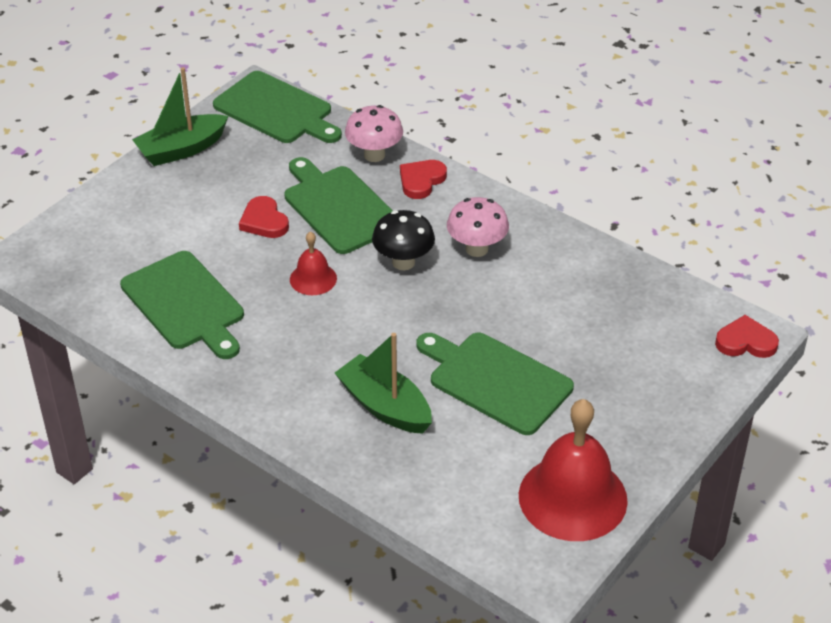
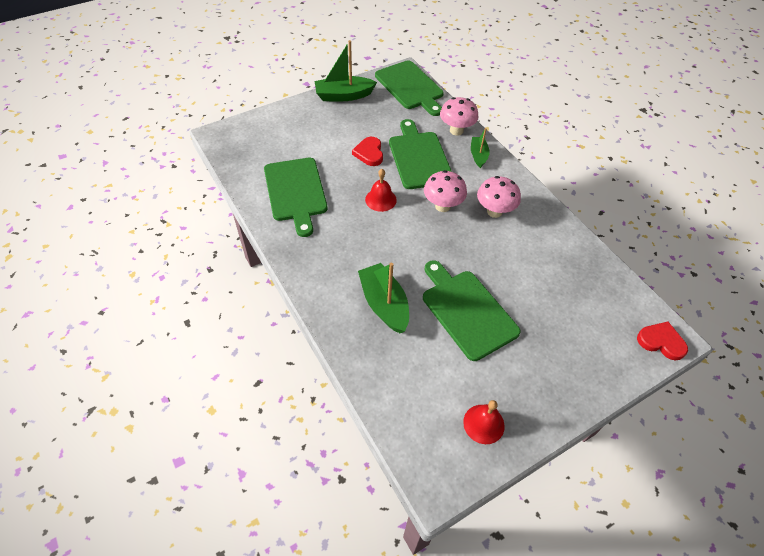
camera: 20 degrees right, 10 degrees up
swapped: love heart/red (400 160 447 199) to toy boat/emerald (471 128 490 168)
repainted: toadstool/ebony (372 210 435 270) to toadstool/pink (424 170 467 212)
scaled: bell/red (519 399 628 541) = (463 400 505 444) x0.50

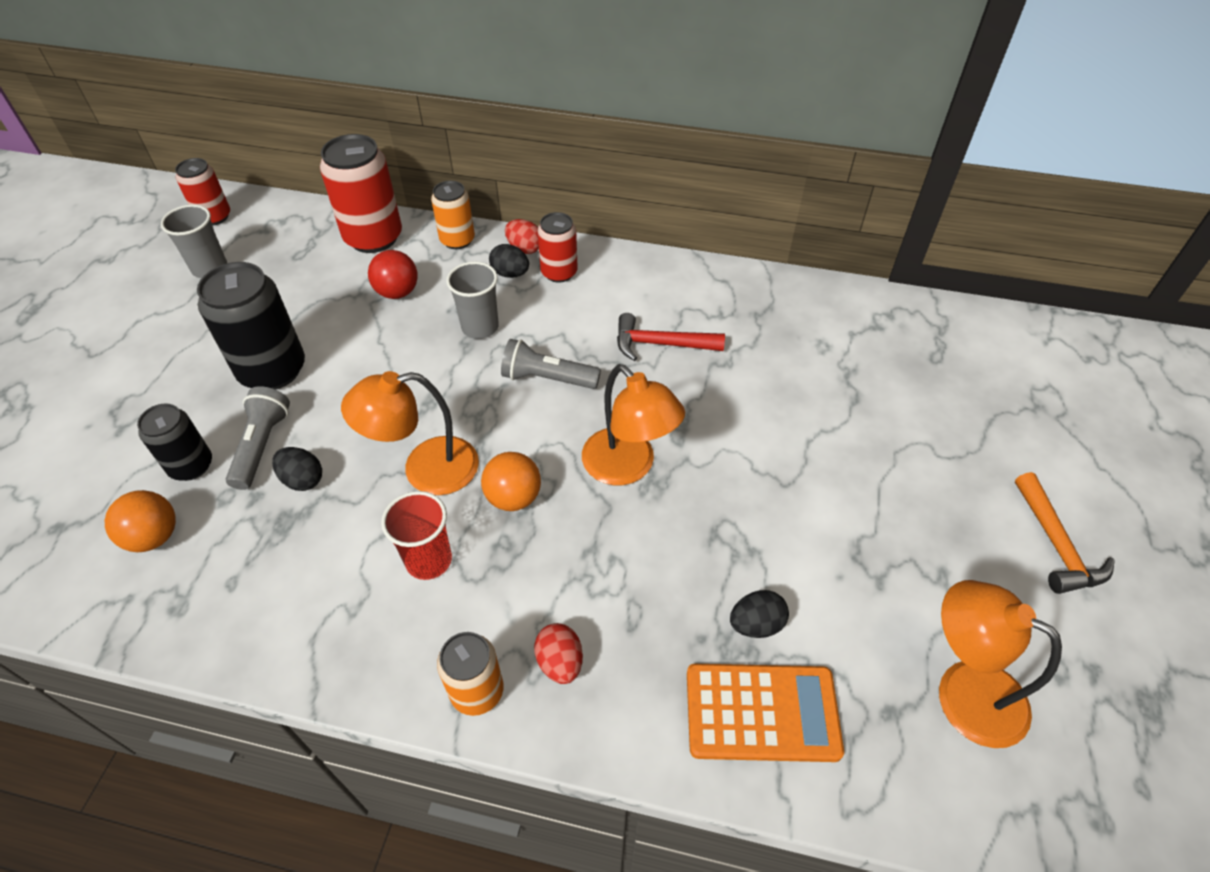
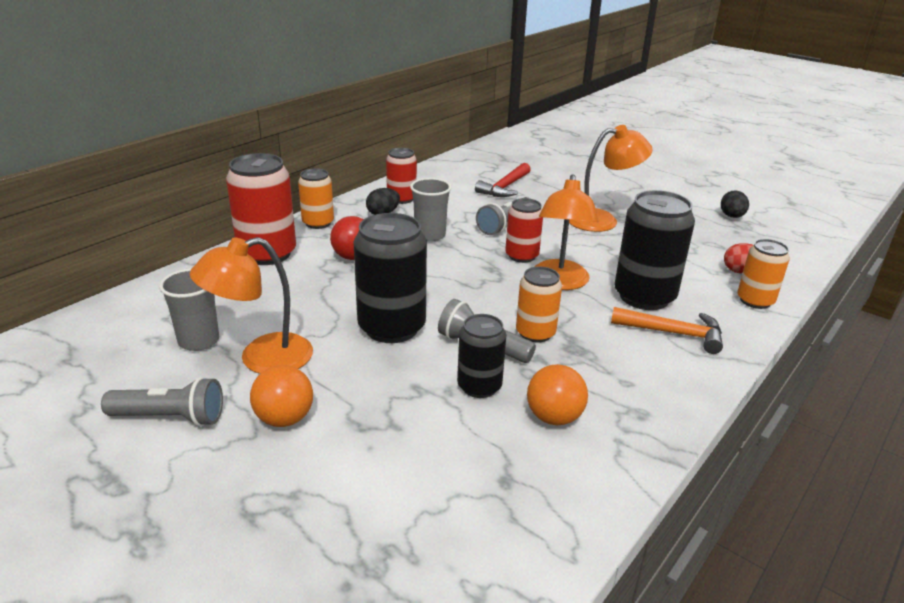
camera: 65 degrees left, 20 degrees down
gone: egg/red (505 219 539 254); adding machine/orange-coloured (687 664 844 762)
new: pocket torch/ash-grey (101 377 223 427)
shifted: can/red (175 158 230 226) to (505 198 543 263); play ball/orange-coloured (481 452 541 511) to (250 365 313 427); hammer/orange-coloured (1015 472 1115 594) to (611 307 723 354); lamp/orange-coloured (939 580 1062 748) to (190 237 313 374)
swapped: egg/ebony (272 447 322 491) to can/orange-coloured (516 266 562 343); cup/red (381 491 452 580) to can/ebony (614 190 695 310)

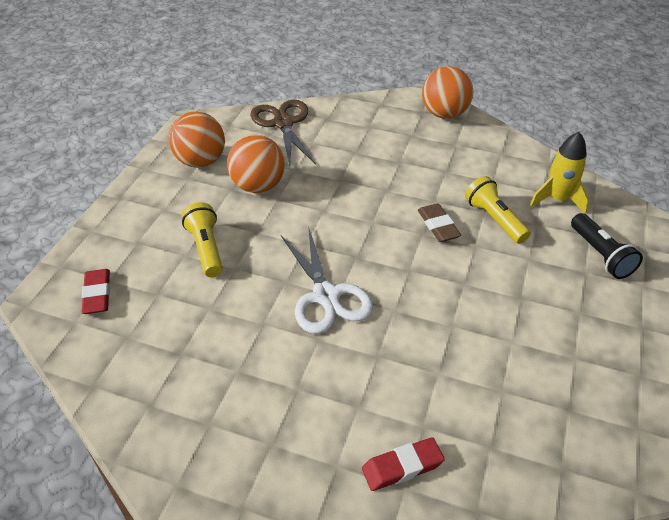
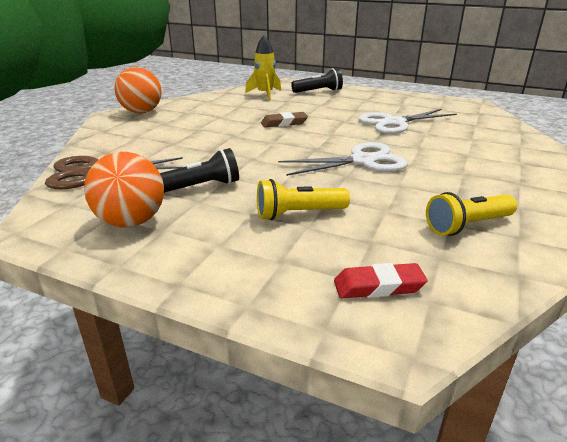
camera: 85 degrees left, 15 degrees down
gone: eraser/red (362 437 445 491)
new: pair of scissors/snow-white (359 109 457 134)
shifted: pocket torch/bright yellow (465 176 531 244) to (426 192 517 236)
swapped: play ball/orange-coloured (227 135 285 193) to pocket torch/ebony (160 148 239 193)

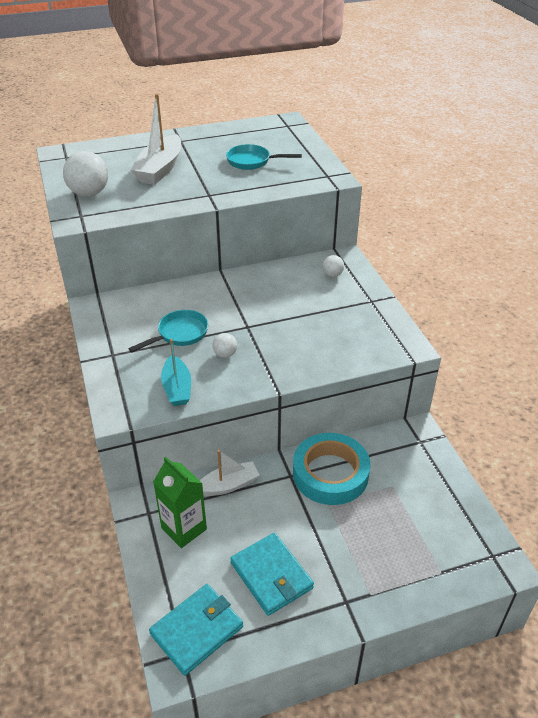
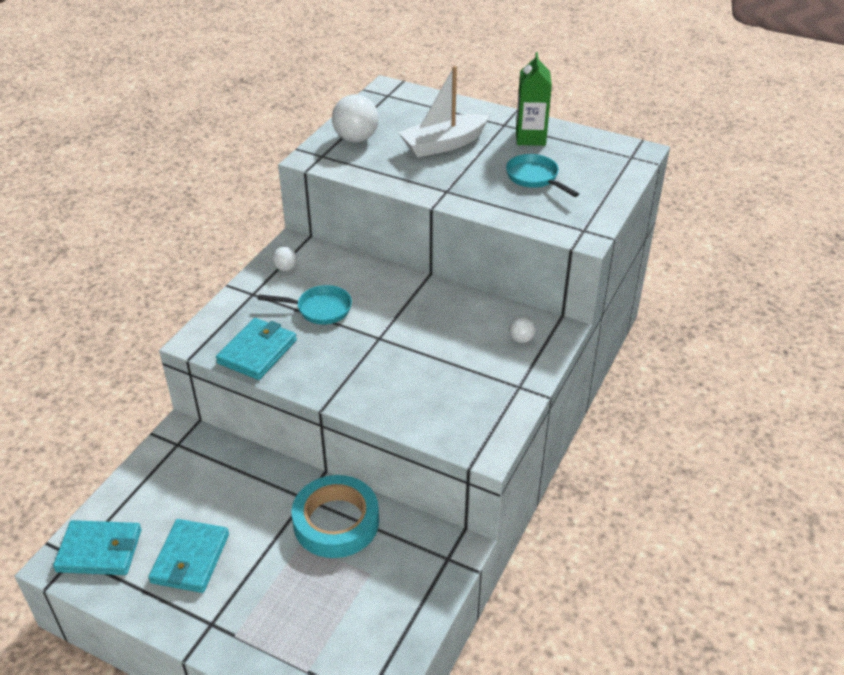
camera: 45 degrees right, 0 degrees up
gone: toy boat/snow-white (200 450 259 496)
shifted: play ball/snow-white (212 333 237 358) to (272 247 297 271); carton/emerald (153 456 207 548) to (516 52 552 146)
swapped: toy boat/turquoise (161 339 191 406) to billfold/turquoise (216 318 297 380)

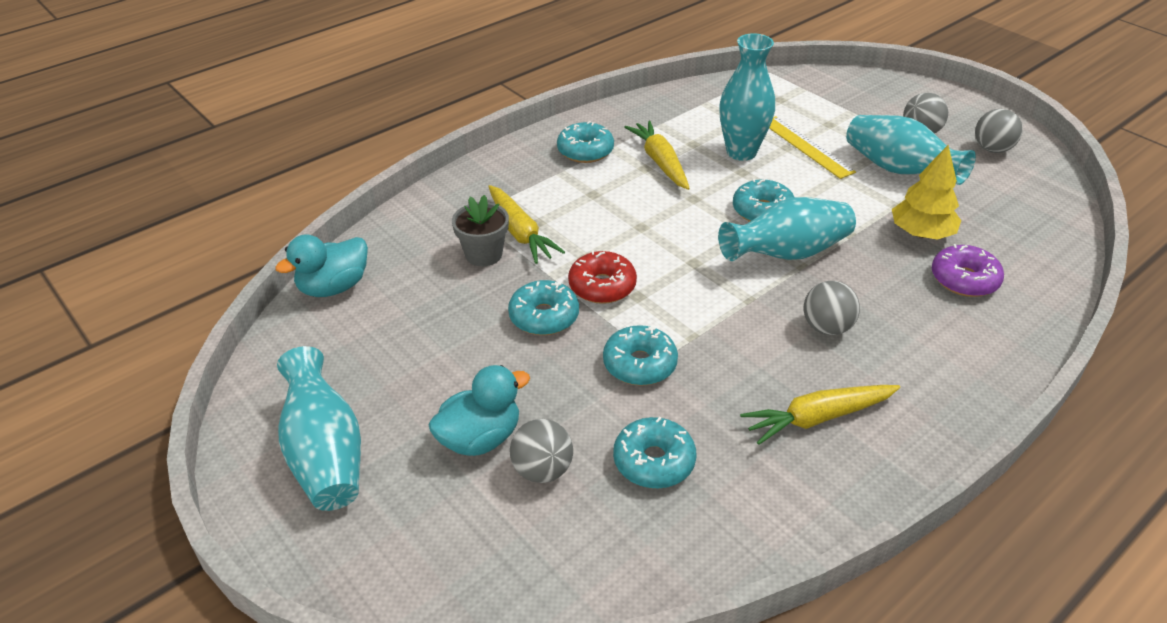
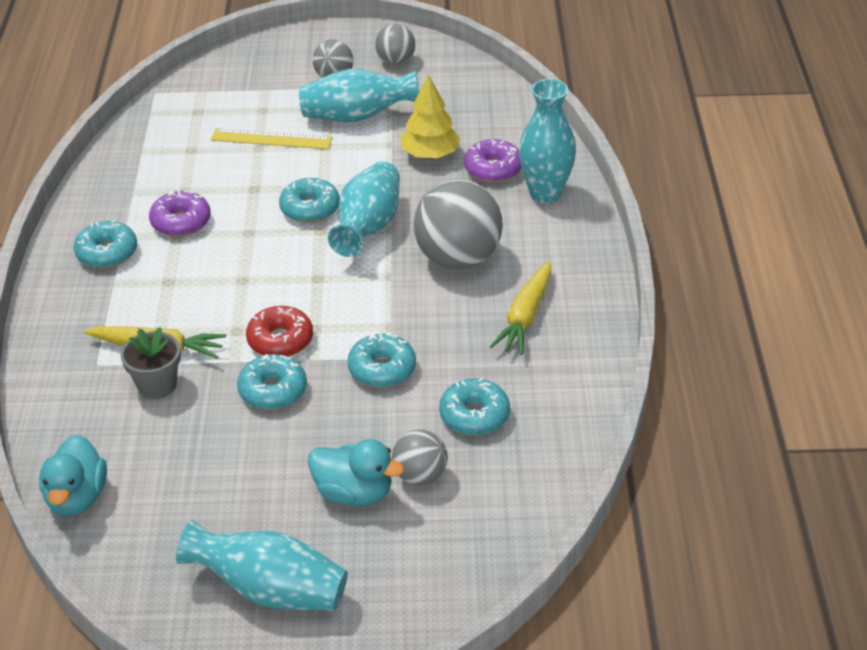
camera: 50 degrees left, 0 degrees up
shifted: tall vase/turquoise (719 33 775 161) to (519 79 576 204)
swapped: carrot/bright yellow (624 121 690 190) to donut/royal purple (149 190 211 237)
rotated: rubber duck/turquoise (429 365 530 456) = (308 439 404 506) 105 degrees clockwise
scaled: play ball/ash-grey (804 281 860 335) = (413 180 503 269) x1.86

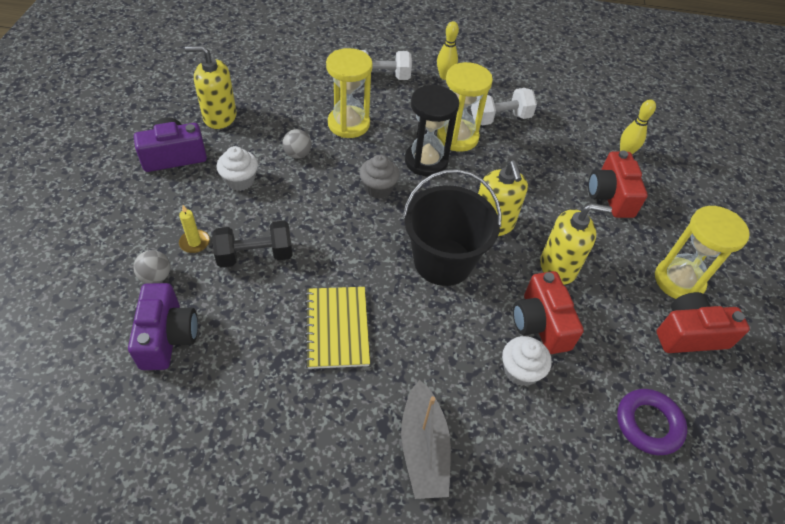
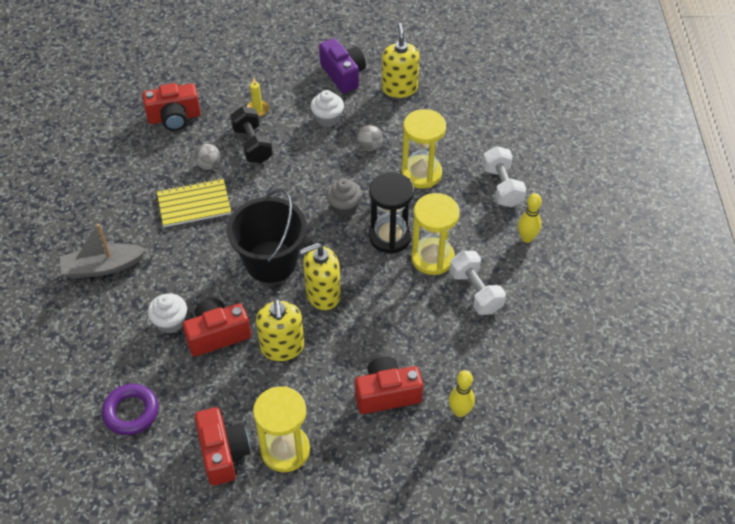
camera: 85 degrees right, 0 degrees up
shifted: play ball/ash-grey (133 250 170 284) to (194 144 221 170)
repainted: compact camera/royal purple (128 283 198 370) to compact camera/red (142 83 201 131)

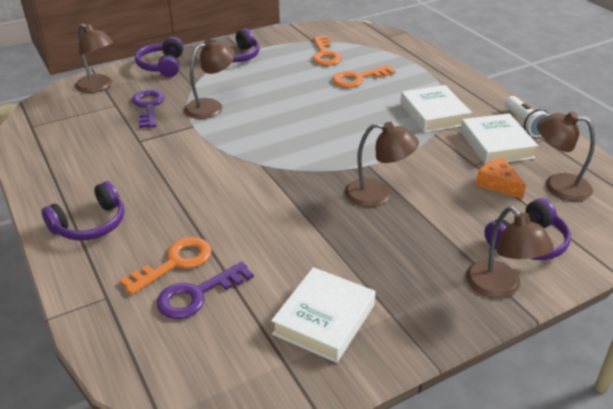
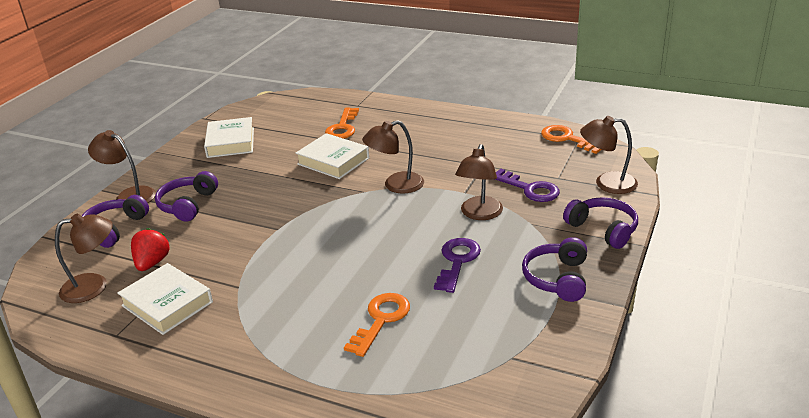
camera: 145 degrees right, 5 degrees down
gone: pocket torch/snow-white (505 96 549 137)
shifted: key/orange-coloured (312 36 342 66) to (541 125 601 154); book/snow-white (400 85 472 133) to (296 133 369 179); lamp/russet (345 122 419 207) to (362 120 424 194); over-ear headphones/royal purple (42 181 124 241) to (155 171 218 222); key/royal purple (157 262 254 319) to (434 238 481 293)
swapped: cheese/orange-coloured (476 158 526 199) to toy strawberry/red (131 228 170 271)

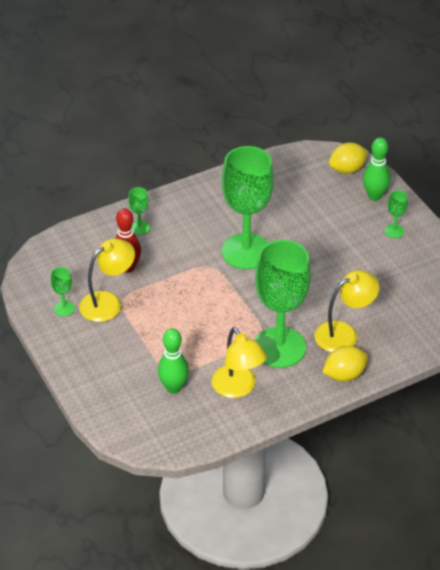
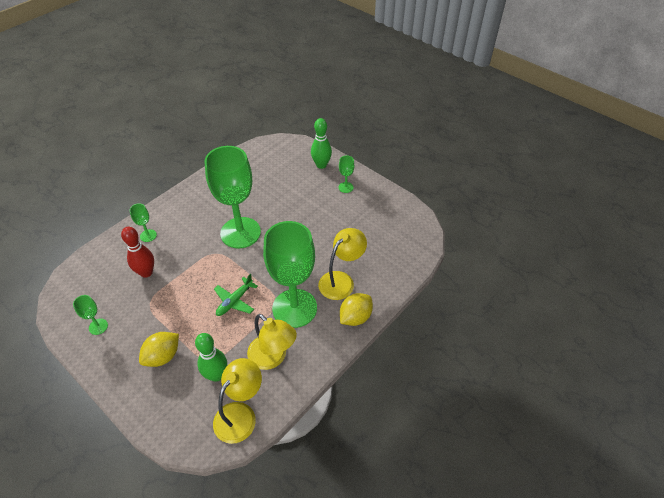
camera: 20 degrees left, 5 degrees up
new: toy plane/emerald (214 274 258 316)
shifted: lemon/bright yellow (329 142 368 174) to (139 332 179 367); lamp/bright yellow (79 238 135 322) to (213 358 262 444)

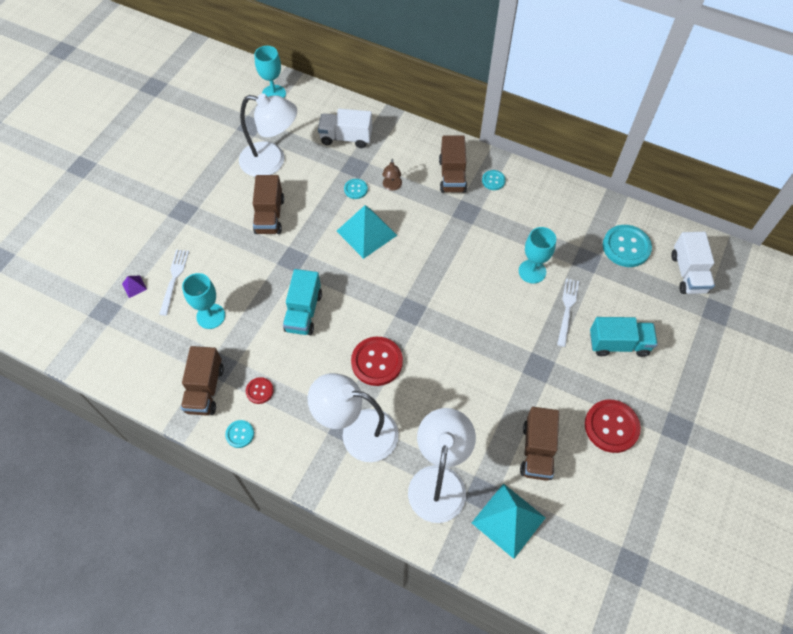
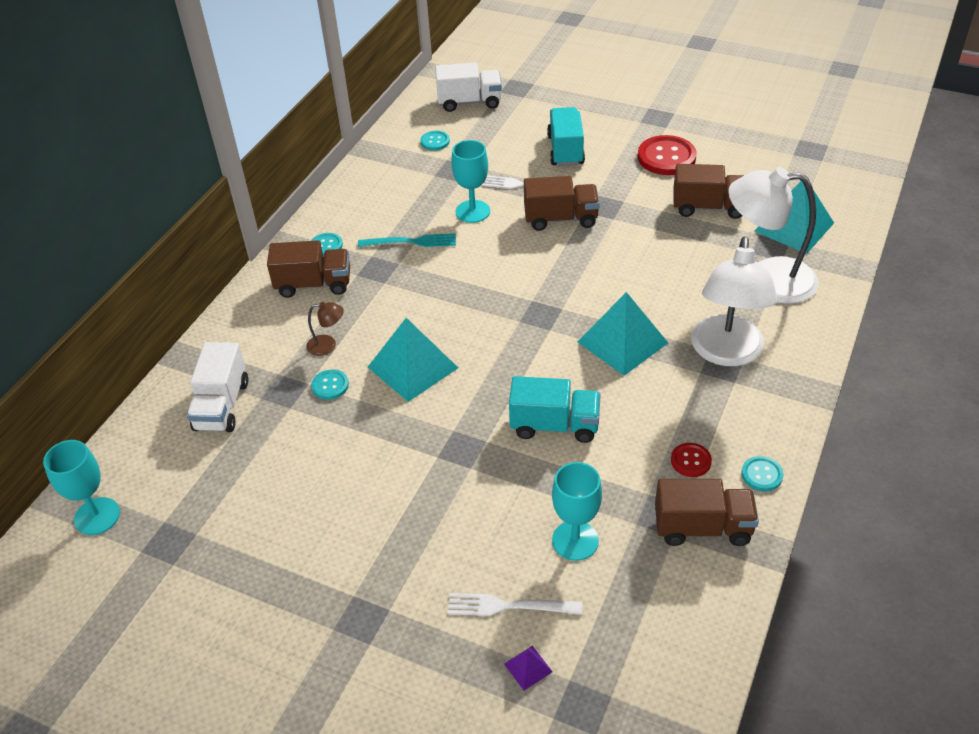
camera: 90 degrees left, 15 degrees down
gone: lamp/snow-white (239 93 297 177)
new: fork/turquoise (358 233 456 247)
shifted: truck/russet (253 175 284 234) to (524 176 600 231)
swapped: shirt button/red (351 337 403 386) to solid pyramid/turquoise (578 292 668 376)
scaled: shirt button/turquoise (603 225 652 267) = (420 131 450 151) x0.52

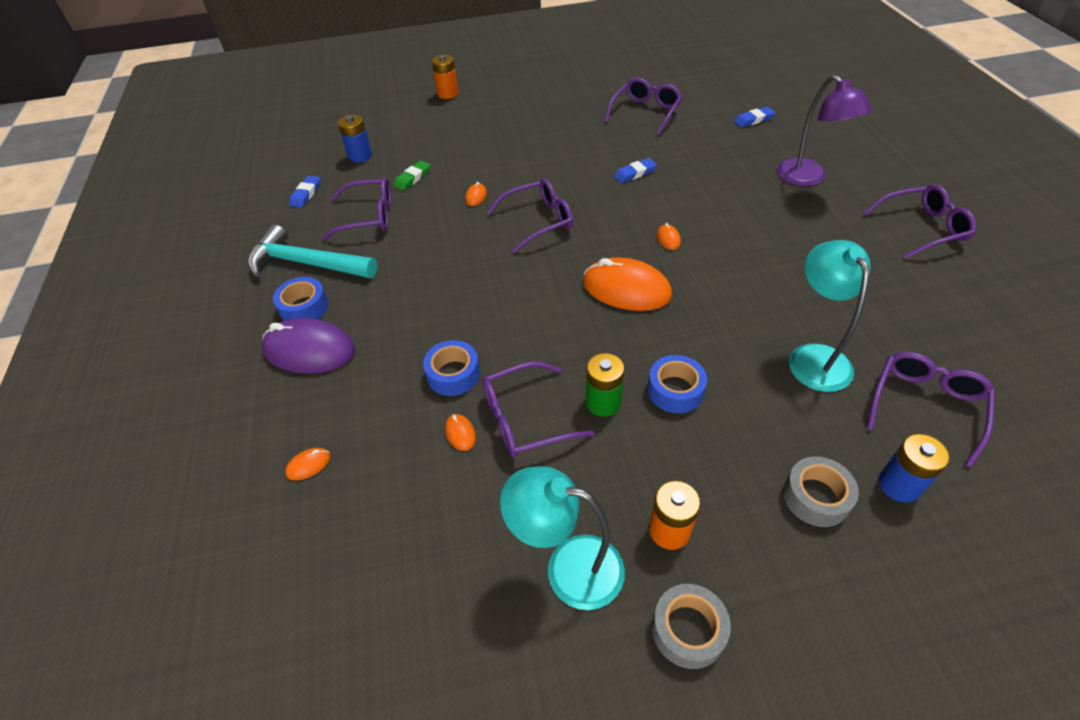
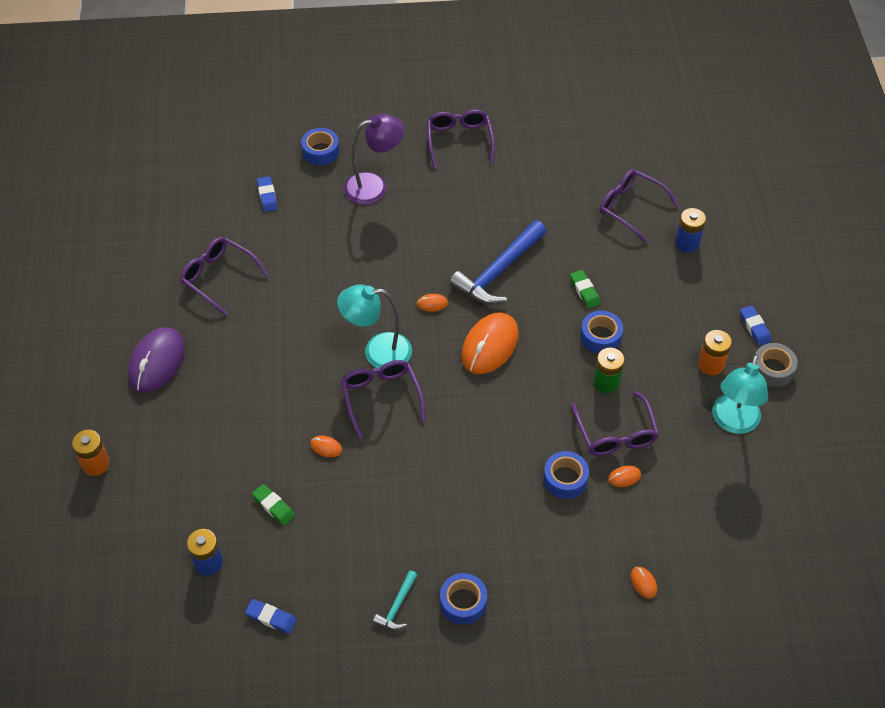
camera: 85 degrees left, 5 degrees up
gone: spectacles/royal purple (321 177 391 241); sticky tape/ash-grey (783 456 859 527)
new: sticky tape/blue (301 128 339 165); hammer/blue (449 220 547 305); eraser/emerald (570 270 601 309)
shifted: eraser/blue (614 158 657 183) to (740 306 772 346); lamp/turquoise (789 240 870 392) to (337 284 412 368); mouse/royal purple (262 318 355 374) to (128 327 185 393)
scaled: hammer/turquoise (248 224 377 278) = (373 570 417 630) x0.48

